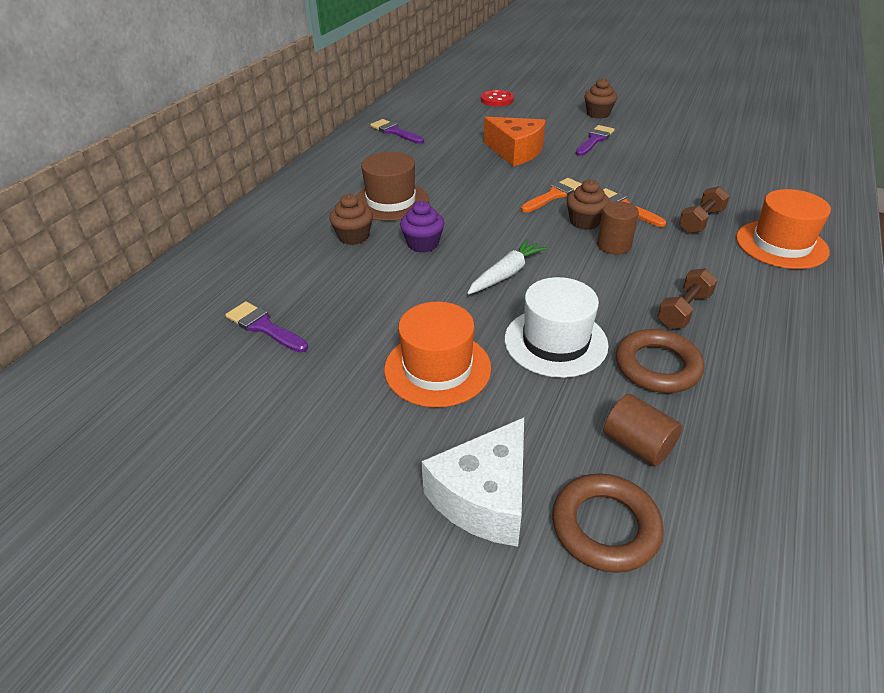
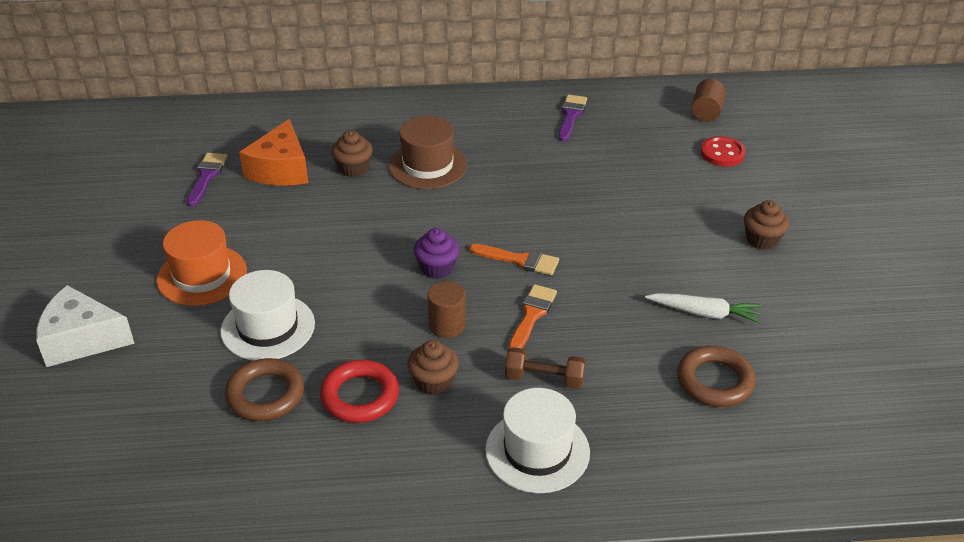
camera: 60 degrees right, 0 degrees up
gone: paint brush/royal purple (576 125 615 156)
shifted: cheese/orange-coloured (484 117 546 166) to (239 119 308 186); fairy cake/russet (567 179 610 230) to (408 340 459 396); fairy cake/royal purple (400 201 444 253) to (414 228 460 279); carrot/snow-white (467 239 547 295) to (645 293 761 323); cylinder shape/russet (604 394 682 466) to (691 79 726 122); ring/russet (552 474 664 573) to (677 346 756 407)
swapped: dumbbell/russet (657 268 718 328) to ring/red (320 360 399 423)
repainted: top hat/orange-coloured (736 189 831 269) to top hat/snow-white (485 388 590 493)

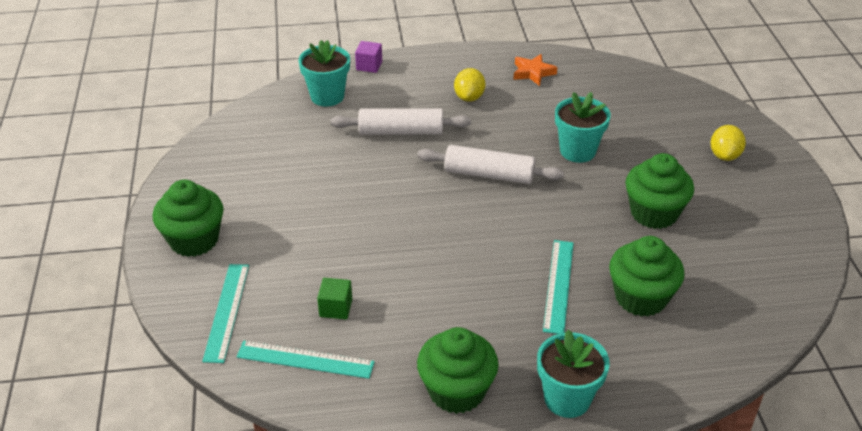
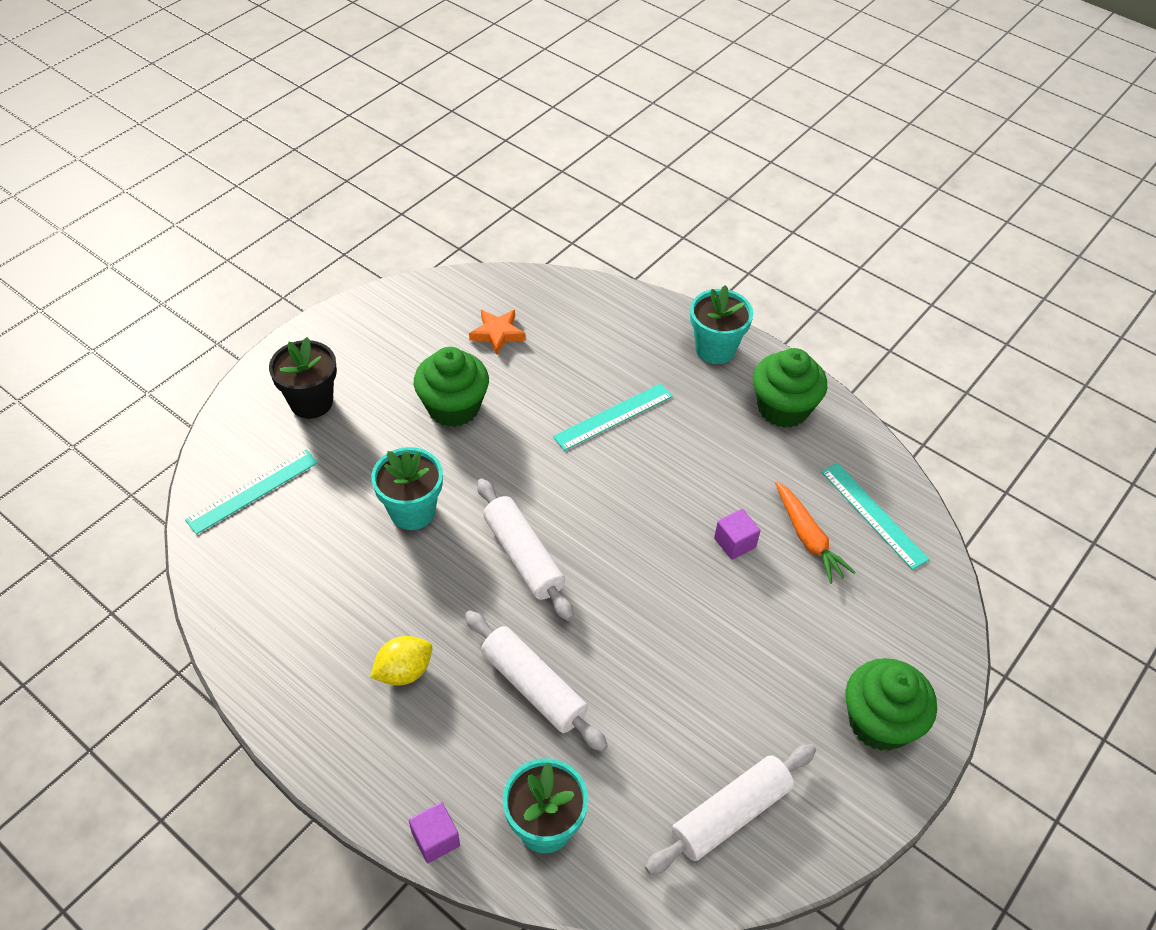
camera: 135 degrees left, 10 degrees up
gone: fairy cake/emerald (609 236 685 317)
new: solid cube/royal purple (714 509 760 560); dough roller/snow-white (645 744 816 875)
shifted: star/orange-coloured (514 54 558 86) to (469 310 525 355); straightedge/turquoise (202 264 249 363) to (185 449 318 535)
swapped: lemon/bright yellow (710 125 746 161) to potted plant/ebony (269 337 337 419); solid cube/emerald (317 278 352 319) to carrot/orange-coloured (775 481 856 584)

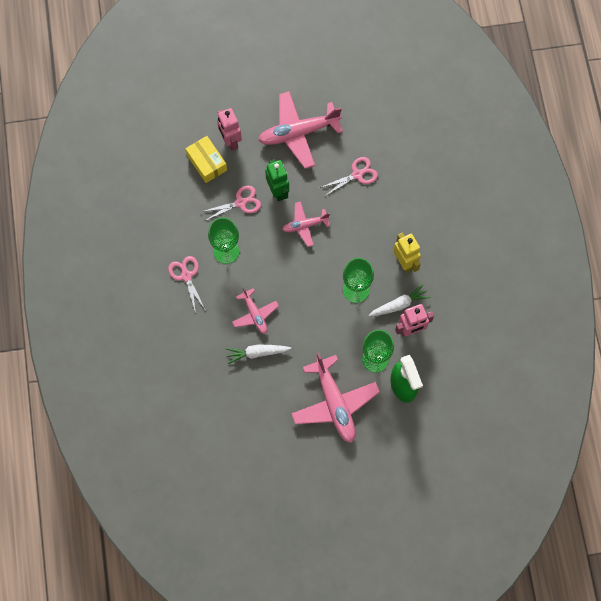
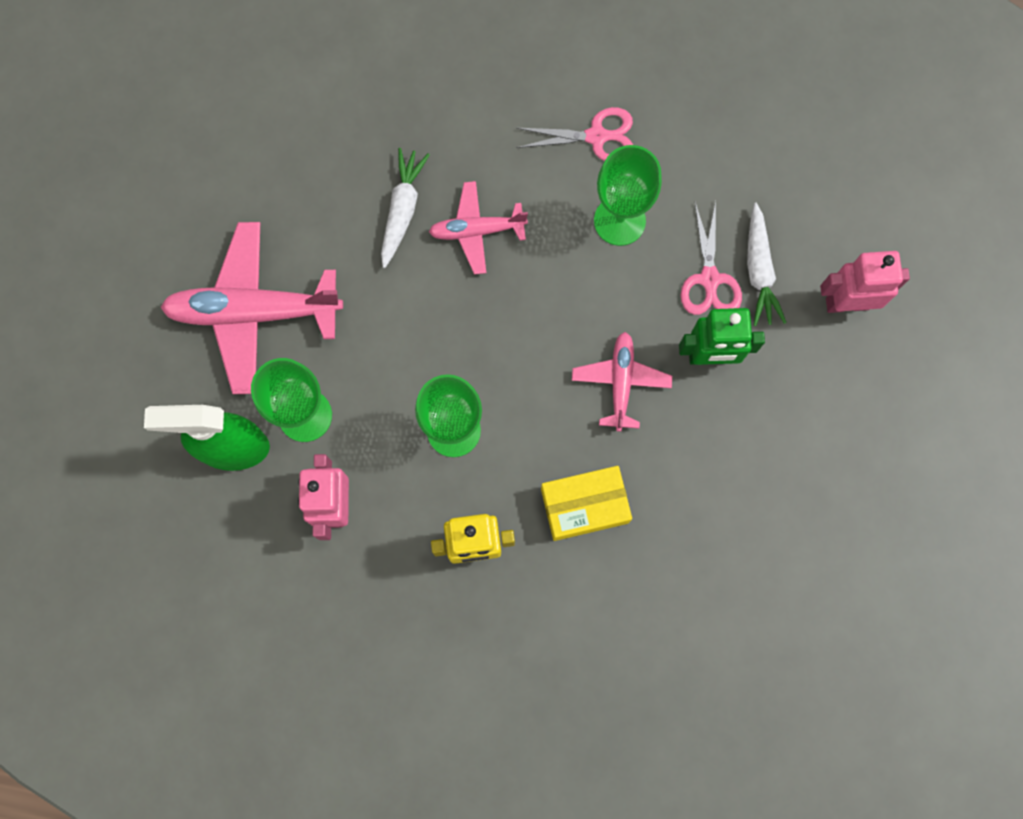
camera: 110 degrees right, 5 degrees up
gone: toy plane/pink (258 91 343 169); pair of scissors/pink (320 157 378 196)
shifted: box/bright yellow (185 136 227 183) to (541 466 632 541); carrot/snow-white (368 284 430 316) to (747 203 787 326)

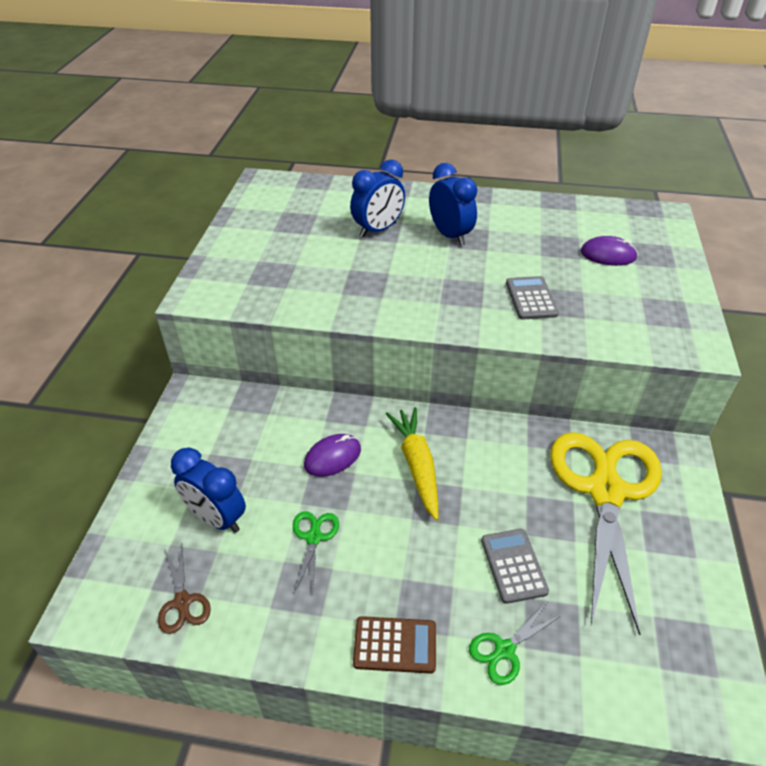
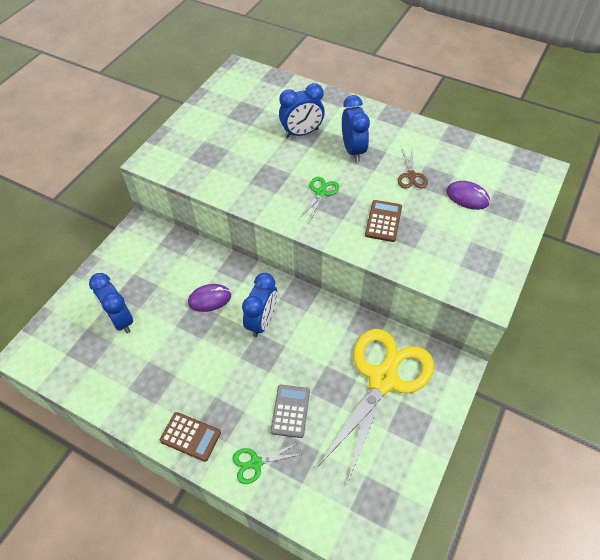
camera: 20 degrees right, 10 degrees up
shifted: pair of scissors/emerald (293 511 339 594) to (300 177 339 222); pair of scissors/russet (158 544 211 634) to (398 149 428 189)
swapped: carrot/bright yellow (386 407 438 520) to clock/blue (242 273 277 337)
repainted: adding machine/ash-grey (506 276 559 320) to adding machine/russet (365 200 402 242)

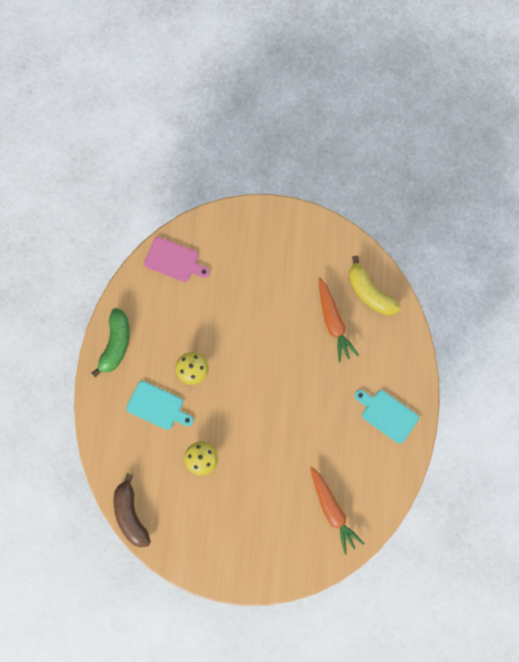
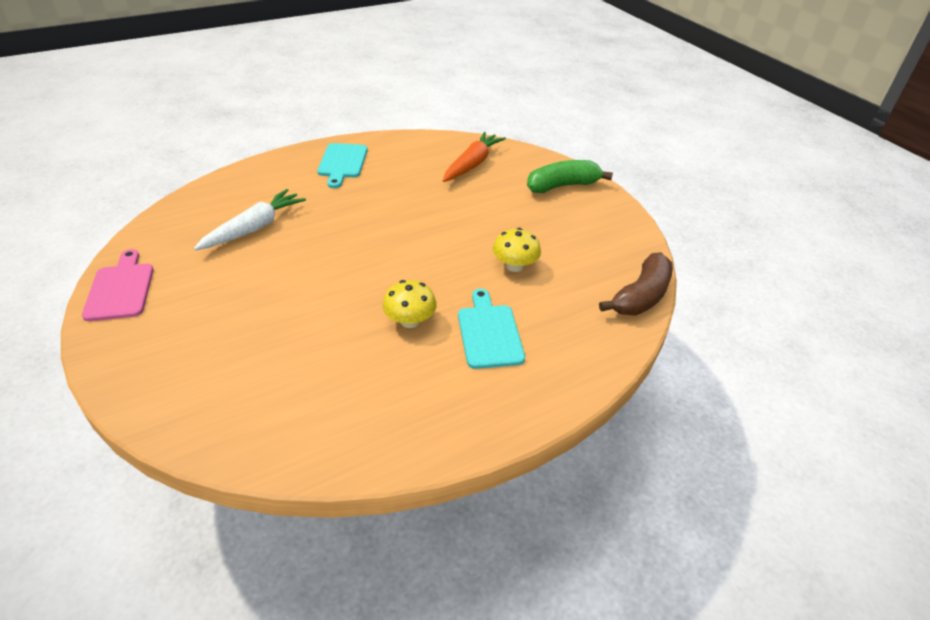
camera: 125 degrees left, 35 degrees down
gone: banana fruit/bright yellow (349 256 401 315)
shifted: bread board/pink (144 237 210 282) to (82 249 154 321); banana fruit/emerald (91 308 130 377) to (527 160 613 193)
repainted: carrot/orange-coloured (318 277 359 363) to carrot/snow-white (194 189 306 251)

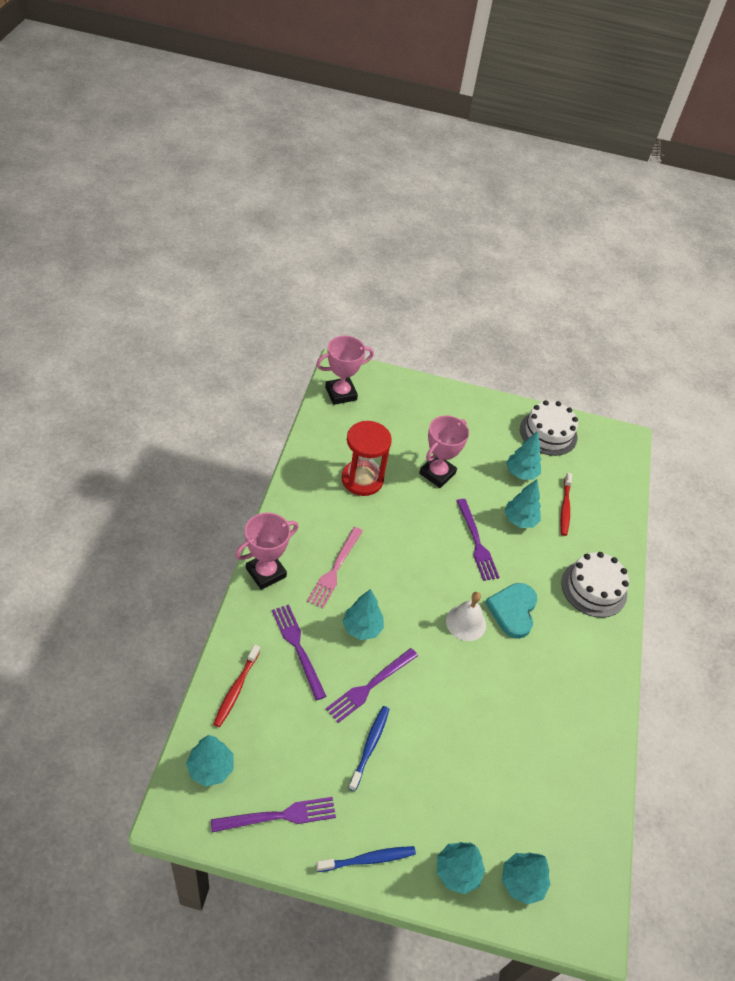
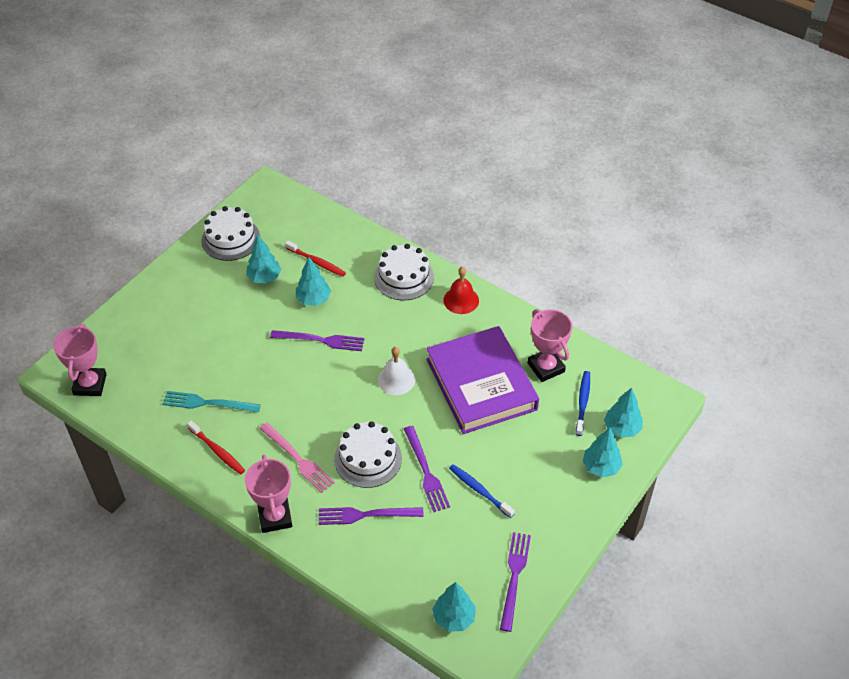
camera: 60 degrees left, 0 degrees up
gone: love heart/turquoise (485 583 537 639)
new: bell/red (443 267 479 314); book/royal purple (426 326 539 434)
shifted: trophy/pink (419 415 469 488) to (528 309 572 382); toothbrush/red (213 645 260 727) to (187 420 245 474); toothbrush/blue (316 846 416 872) to (576 371 590 436)
swapped: sand timer/red (341 421 392 496) to fork/turquoise (162 391 261 413); toy tree/turquoise (343 589 384 640) to cake/snow-white (334 421 402 488)

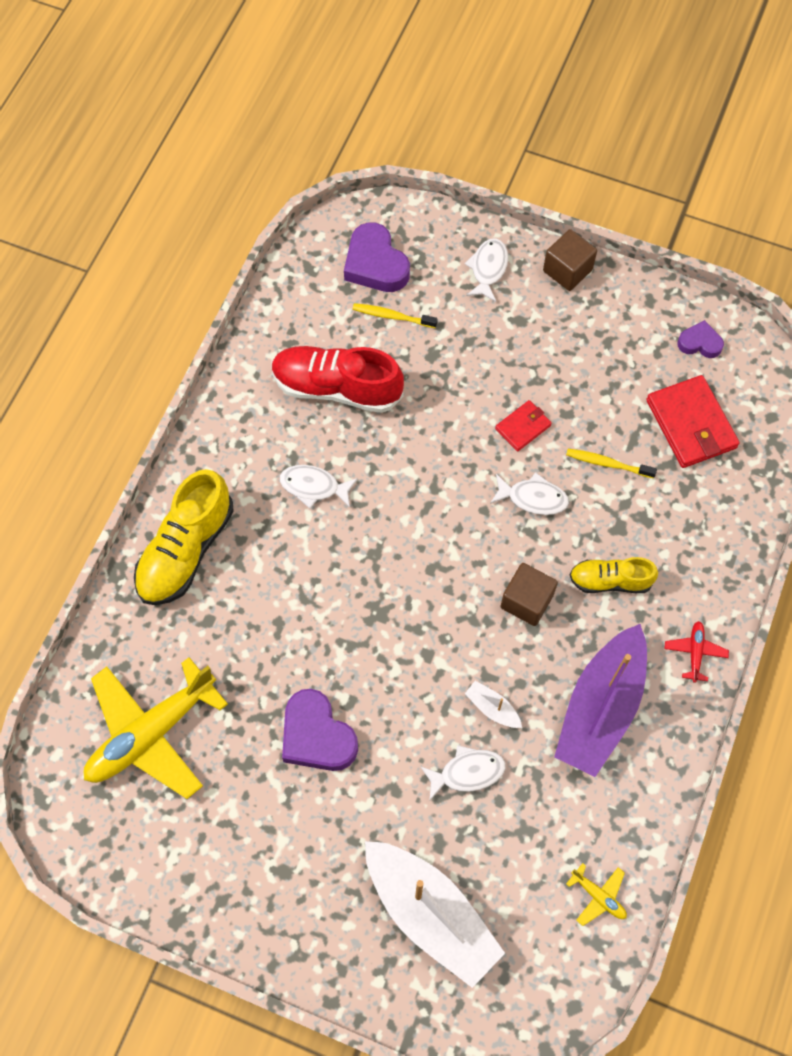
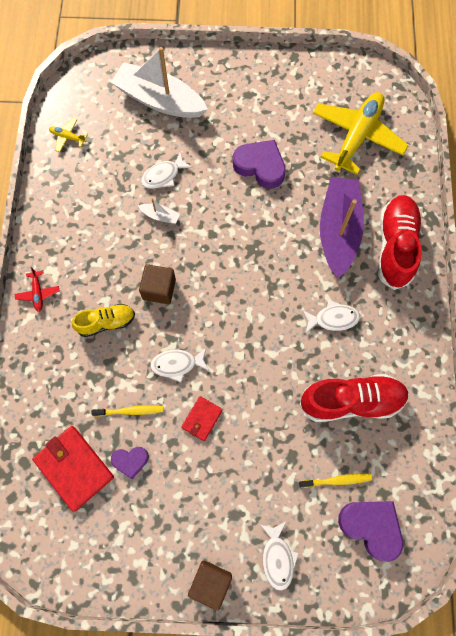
camera: 160 degrees right, 5 degrees up
shifted: love heart/royal purple (677 320 724 358) to (111 447 149 479); toy boat/royal purple (554 624 647 777) to (320 177 364 278)
repainted: shoe/bright yellow (134 469 234 605) to shoe/red (378 195 422 290)

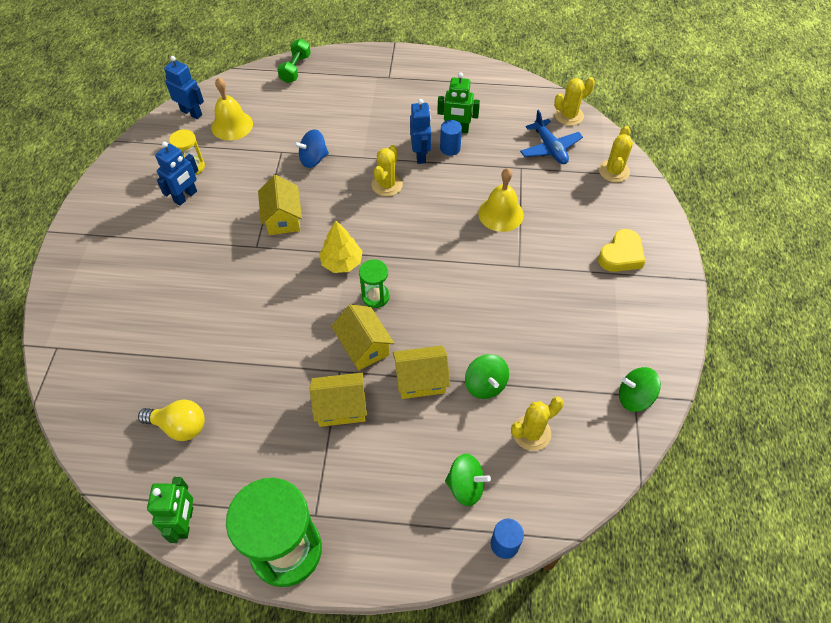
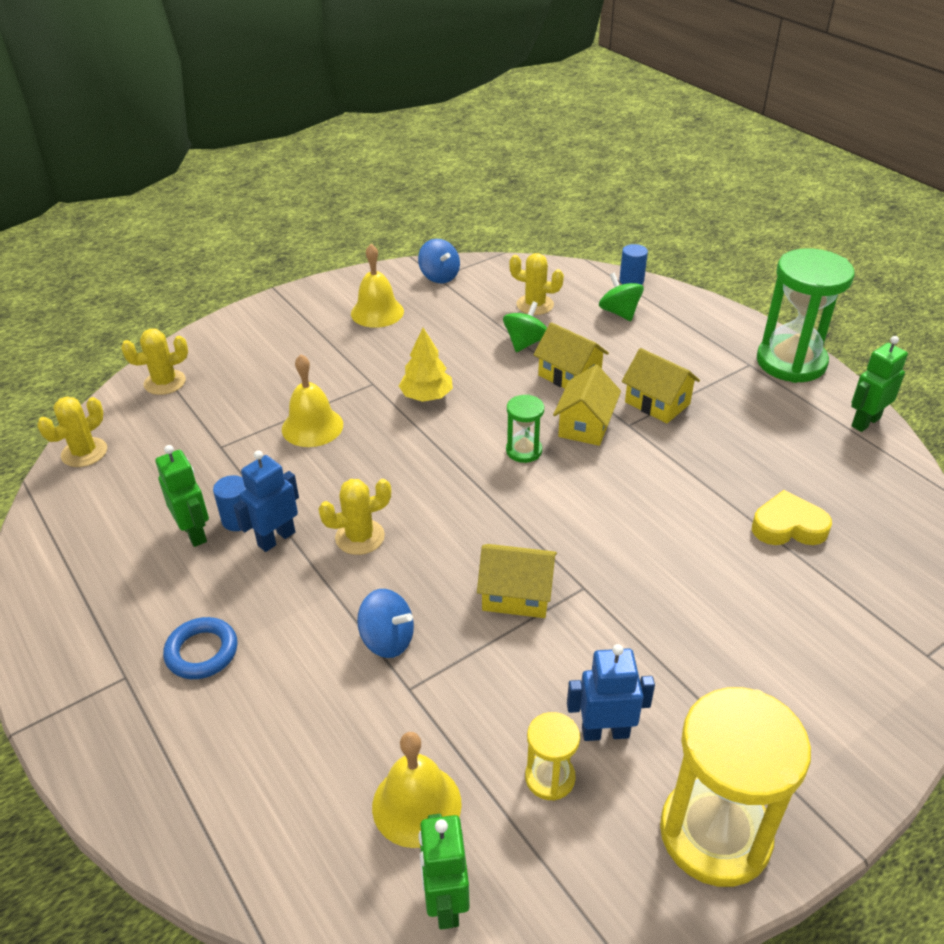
camera: 130 degrees left, 15 degrees down
gone: dumbbell/emerald (277 39 311 83); toy plane/blue (520 110 583 164); light bulb/bright yellow (138 399 205 441)
new: bell/bright yellow (351 244 404 328); ring/blue (163 617 238 679); sand timer/bright yellow (660 687 811 887)
shifted: toy tree/bright yellow (319 221 363 273) to (399 328 453 402); love heart/bright yellow (598 229 645 272) to (752 490 832 545)
repainted: robot figure/blue (164 56 204 119) to robot figure/emerald (418 814 470 930); spinning top/emerald (619 367 661 412) to spinning top/blue (418 239 460 283)
rotated: saguaro cactus/bright yellow (554 77 595 126) = (37 396 107 467) 75 degrees counterclockwise; house/bright yellow (258 175 302 235) = (477 544 557 618) 60 degrees clockwise

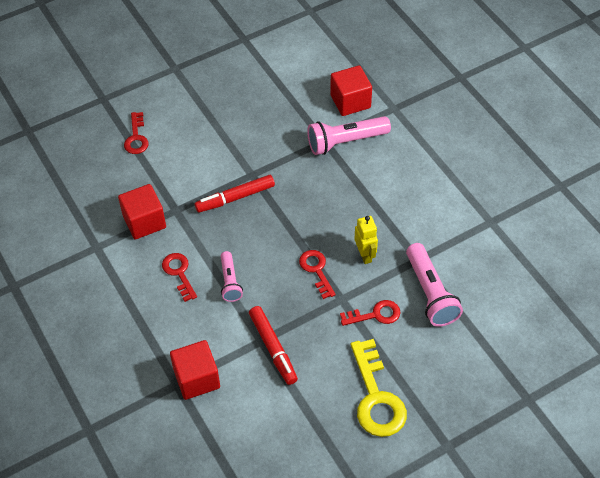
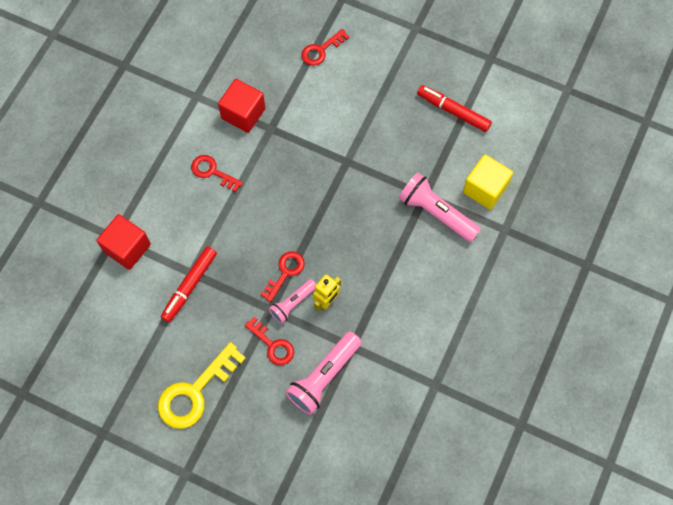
camera: 55 degrees right, 15 degrees up
shifted: marker pen/red (195 175 275 213) to (417 85 492 132); pocket torch/pink (221 251 243 302) to (269 279 317 324)
repainted: solid cube/red (330 65 372 116) to solid cube/bright yellow (463 155 513 210)
rotated: key/red (162 253 197 302) = (191 155 243 192) 90 degrees counterclockwise

